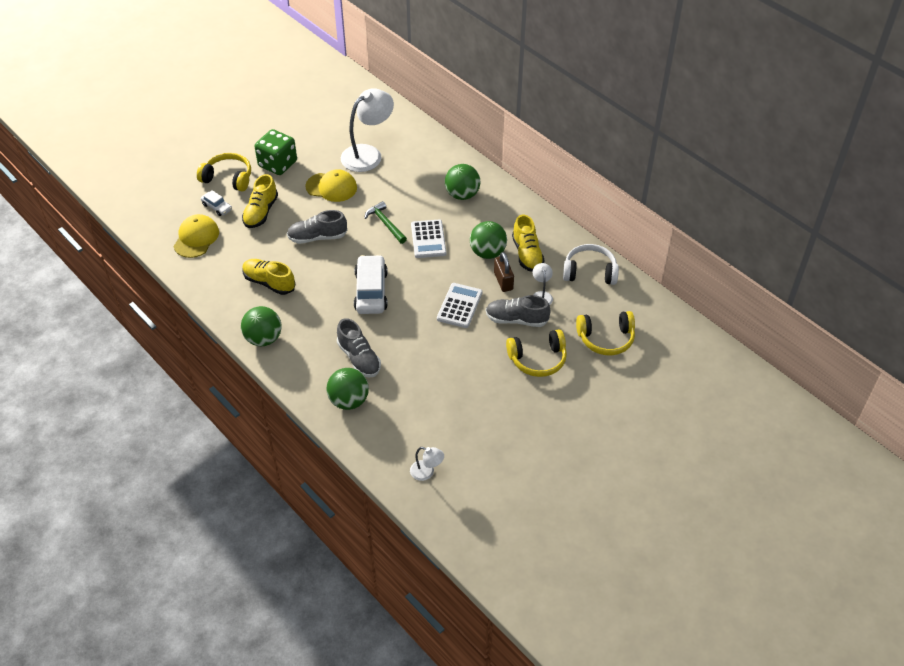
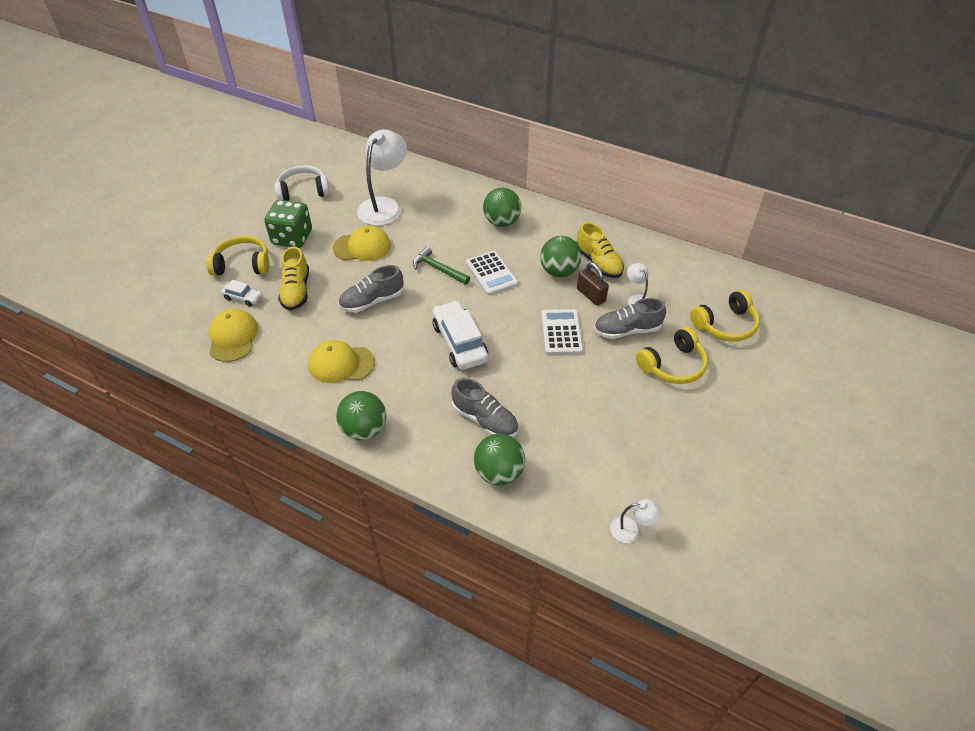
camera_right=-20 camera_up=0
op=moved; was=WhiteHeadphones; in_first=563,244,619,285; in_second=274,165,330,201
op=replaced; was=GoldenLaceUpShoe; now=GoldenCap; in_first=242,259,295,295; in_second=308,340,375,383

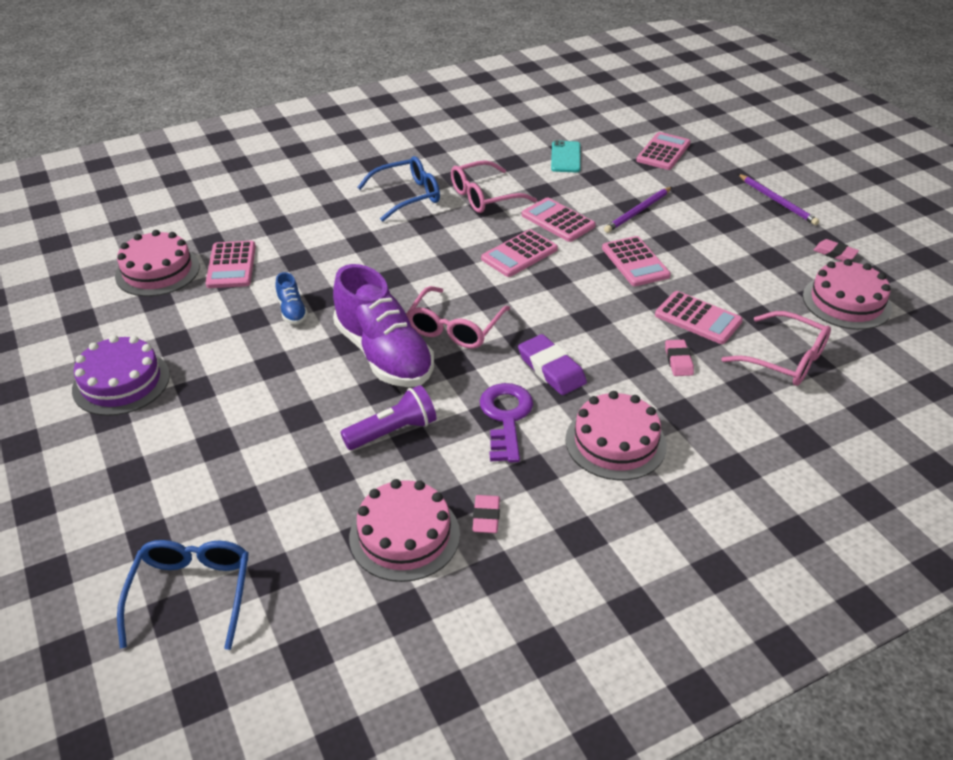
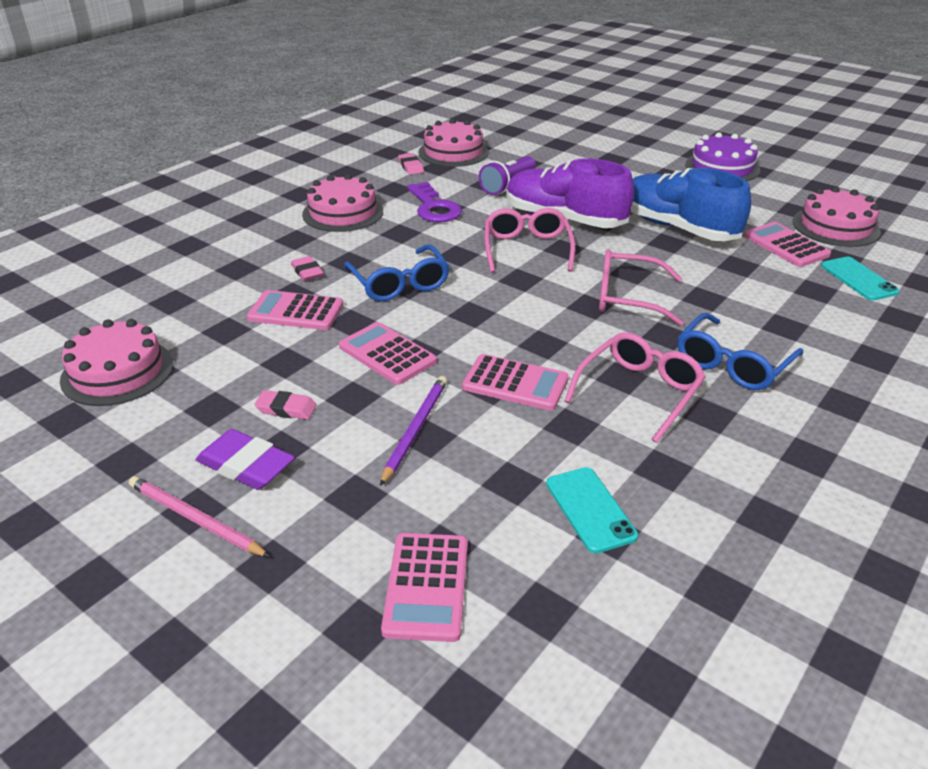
camera_right=155 camera_up=-5
op=recoloured; was=PurplePencil; now=PinkPencil; in_first=738,174,819,225; in_second=129,476,270,557
op=removed; was=PinkPocketCalculator; in_first=481,229,558,277
op=moved; was=PinkGumEraser; in_first=813,239,859,261; in_second=254,390,317,420
op=resized; was=CobaltLaceUpShoe; in_first=275,272,308,324; in_second=631,168,751,241; ratio=2.3
op=moved; was=PinkEyeglasses; in_first=721,311,831,386; in_second=599,249,684,326
op=moved; was=PurpleGumEraser; in_first=518,334,587,395; in_second=196,429,295,490
op=moved; was=CobaltEyeglasses; in_first=117,540,249,650; in_second=344,244,450,301
op=added; now=TurquoiseSmartphone; in_second=821,257,899,300

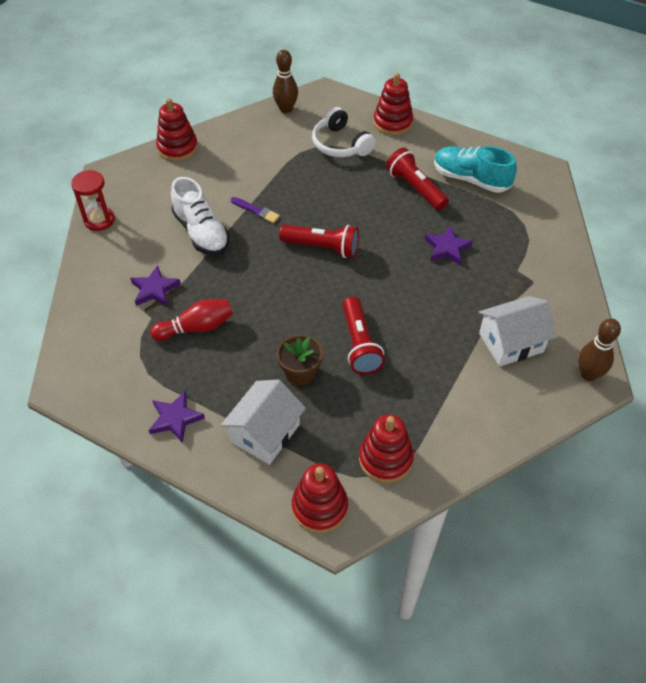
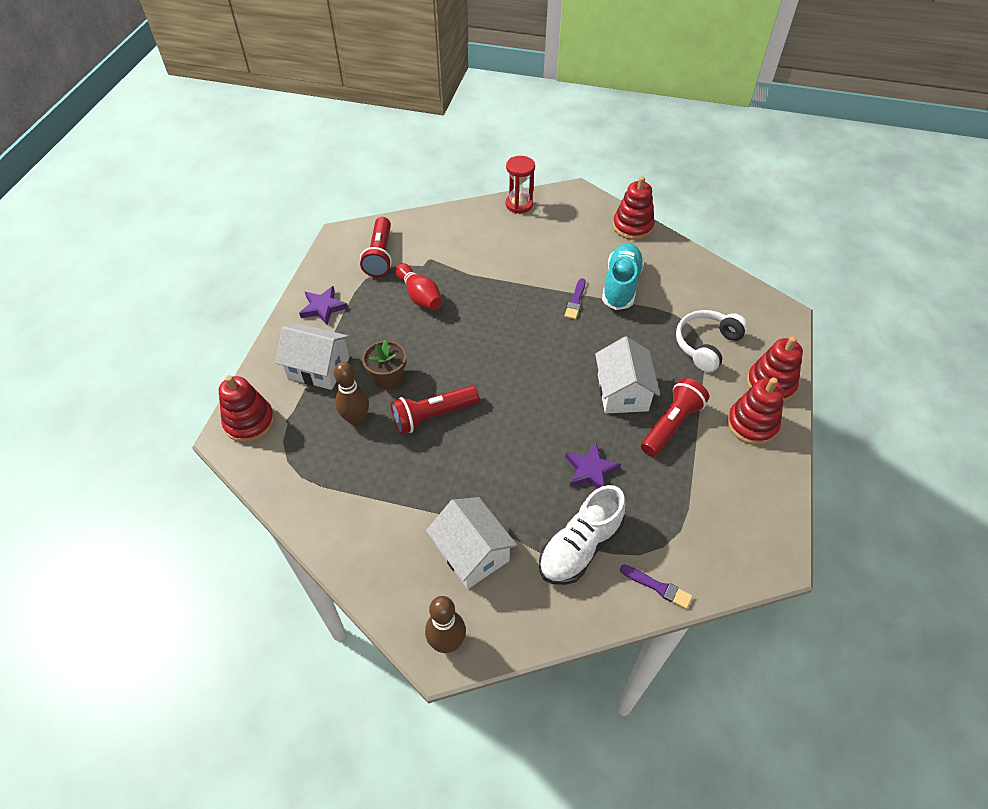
camera_right=75 camera_up=0
op=moved; was=RussetBowlingPin; in_first=273,50,298,113; in_second=334,362,369,426
op=moved; was=TurquoiseLaceUpShoe; in_first=434,146,517,193; in_second=602,243,644,310
op=moved; was=WhiteLaceUpShoe; in_first=171,177,230,255; in_second=539,485,626,585
op=moved; was=CrimsonPocketTorch; in_first=279,224,359,258; in_second=360,217,392,277
op=removed; was=PurpleStar; in_first=130,265,181,306
op=moved; was=CrimsonStackingToy; in_first=359,414,414,483; in_second=727,378,784,445
op=added; now=WhiteCottage; in_second=595,336,660,413
op=added; now=PurplePaintbrush; in_second=620,565,693,609

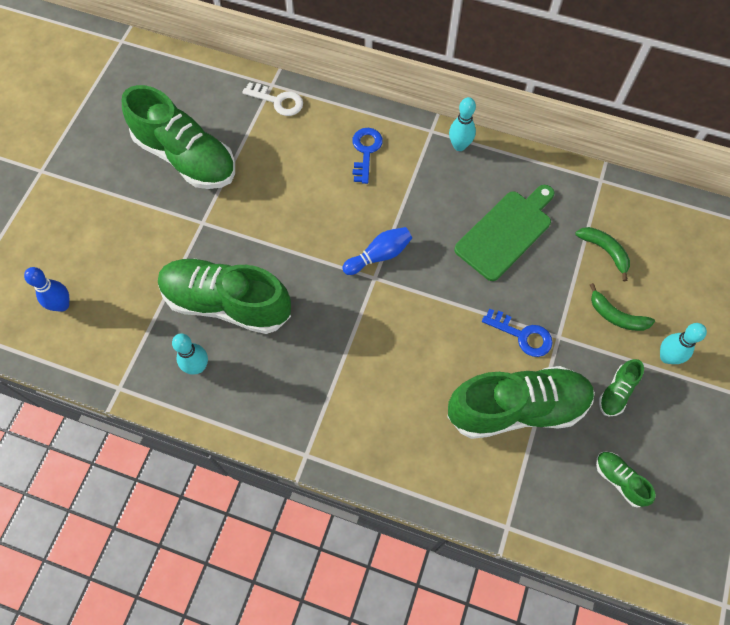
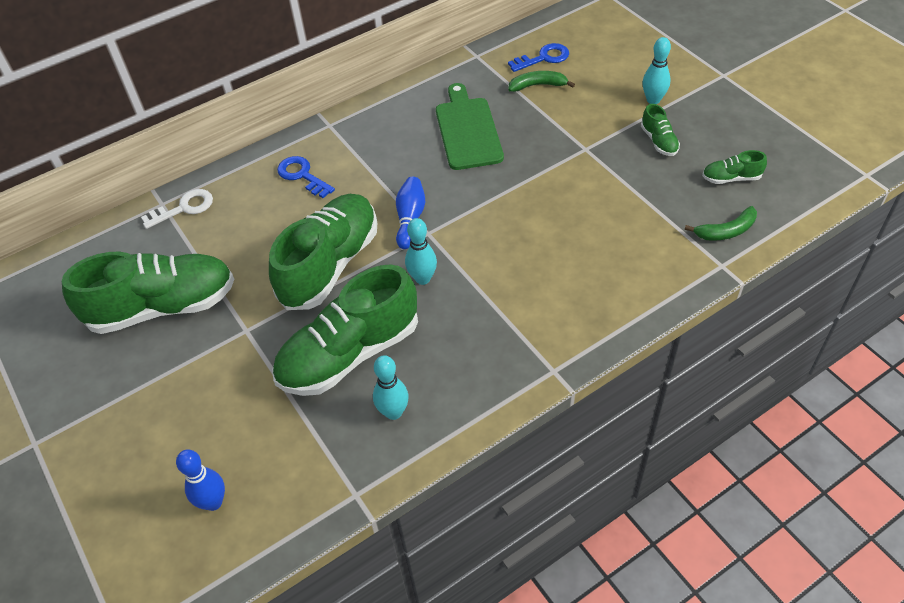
camera_right=-50 camera_up=-15
op=moved; was=TurquoiseBowlingPin; in_first=449,97,476,151; in_second=405,218,437,285
op=moved; was=GreenBanana; in_first=590,283,655,331; in_second=685,206,757,241
op=moved; was=CobaltKey; in_first=482,308,553,357; in_second=508,43,569,72
op=moved; was=GreenLaceUpShoe; in_first=447,366,595,439; in_second=269,194,377,310

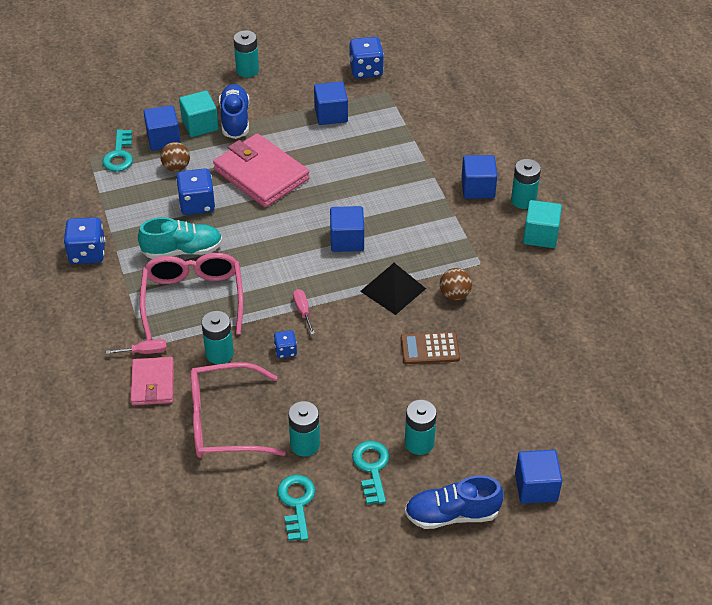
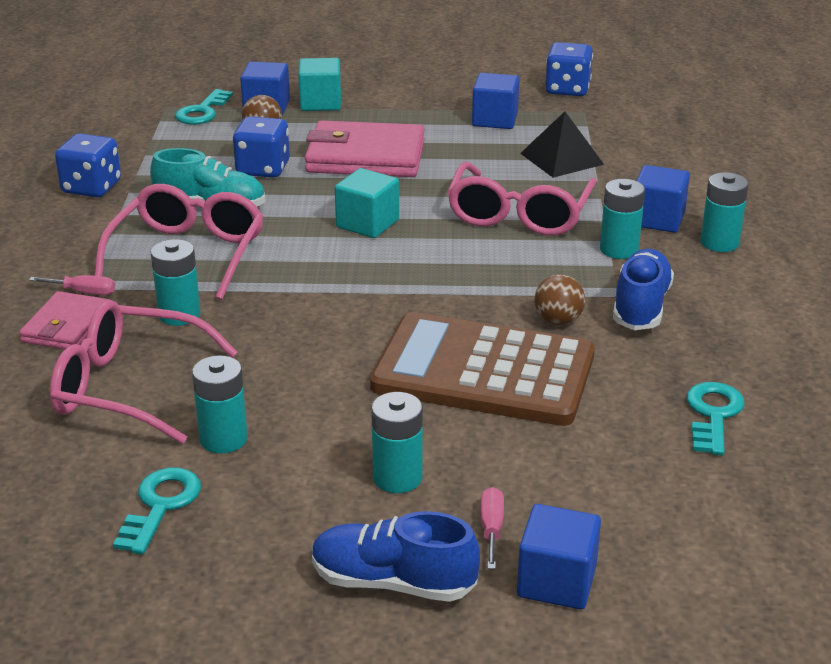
camera_right=20 camera_up=-15
op=moved; was=TurquoiseAaBattery; in_first=233,30,259,78; in_second=600,179,645,259
op=moved; was=CobaltLaceUpShoe; in_first=219,84,249,139; in_second=613,249,674,330
op=turned; was=PinkCardWallet; in_first=213,133,309,207; in_second=305,120,425,177; clockwise=-60
op=moved; was=TurquoiseSolidCube; in_first=523,200,562,248; in_second=335,168,399,238
op=removed; was=CobaltSolidCube; in_first=330,206,364,252
op=moved; was=BlackPyramidShape; in_first=360,263,426,315; in_second=520,112,604,178
op=moved; was=PinkScrewdriver; in_first=293,289,315,335; in_second=481,487,504,569
op=removed; was=CobaltGameDie; in_first=274,330,297,358
op=resized; was=RussetPocketCalculator; in_first=401,331,460,364; in_second=370,312,595,426; ratio=2.25
op=moved; was=TurquoiseKey; in_first=352,441,389,504; in_second=687,382,745,455
op=added; now=PinkEyeglasses; in_second=447,162,597,236

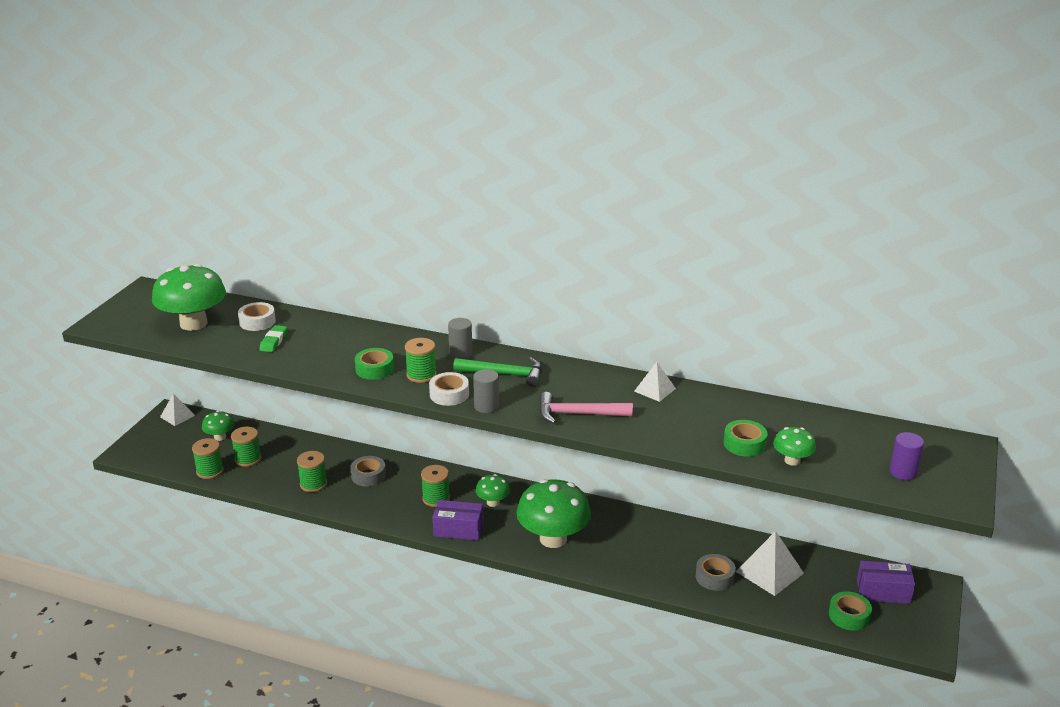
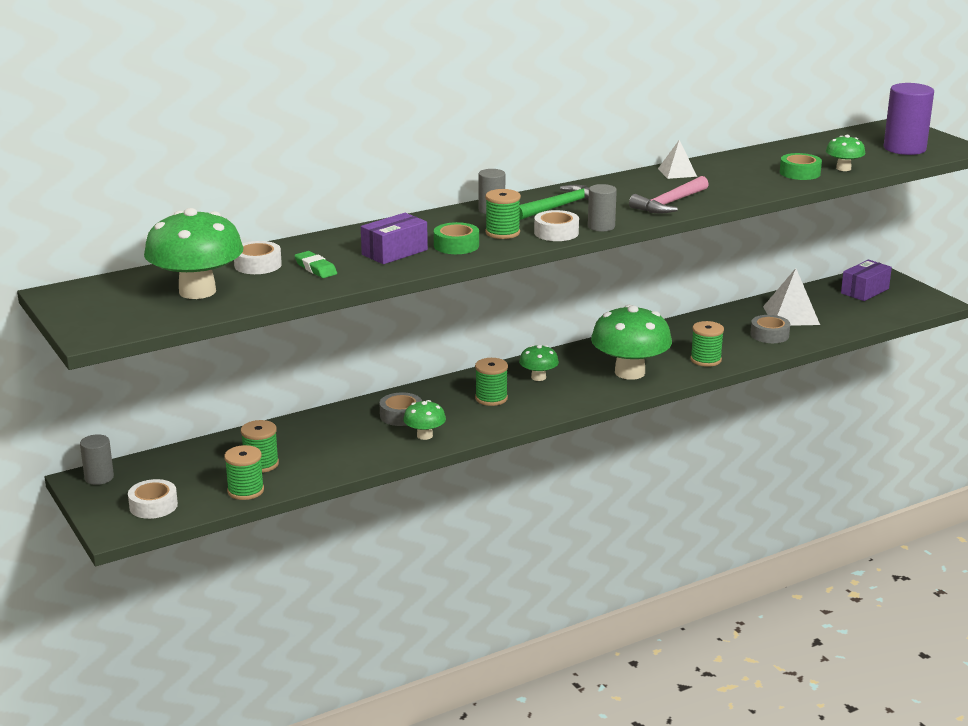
camera_right=-50 camera_up=-5
op=replaced; was=WhitePyramidShape; now=GreyCylinder; in_first=160,393,195,426; in_second=80,434,114,485
op=moved; was=GreenToadstool; in_first=202,411,235,441; in_second=403,400,446,440
op=resized; was=PurpleCylinder; in_first=890,432,924,480; in_second=884,83,934,155; ratio=1.75
op=moved; was=GreenSpool; in_first=297,451,327,492; in_second=690,321,724,367
op=moved; was=PurplePackage; in_first=433,500,484,540; in_second=361,213,428,264
op=removed; was=GreenRollOfTape; in_first=829,591,872,631
op=added; now=WhiteRollOfTape; in_second=128,479,178,519

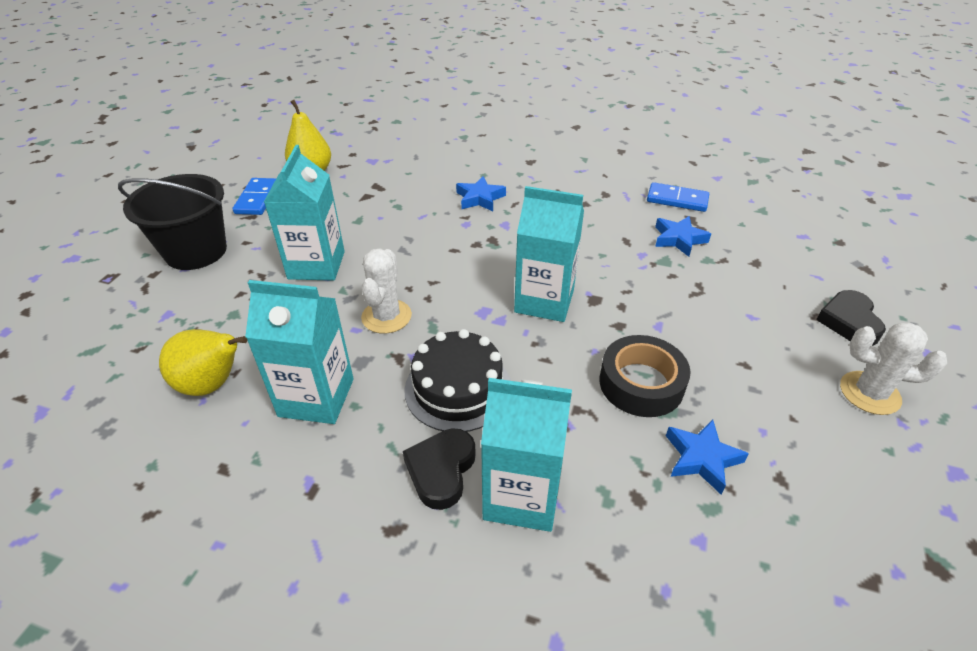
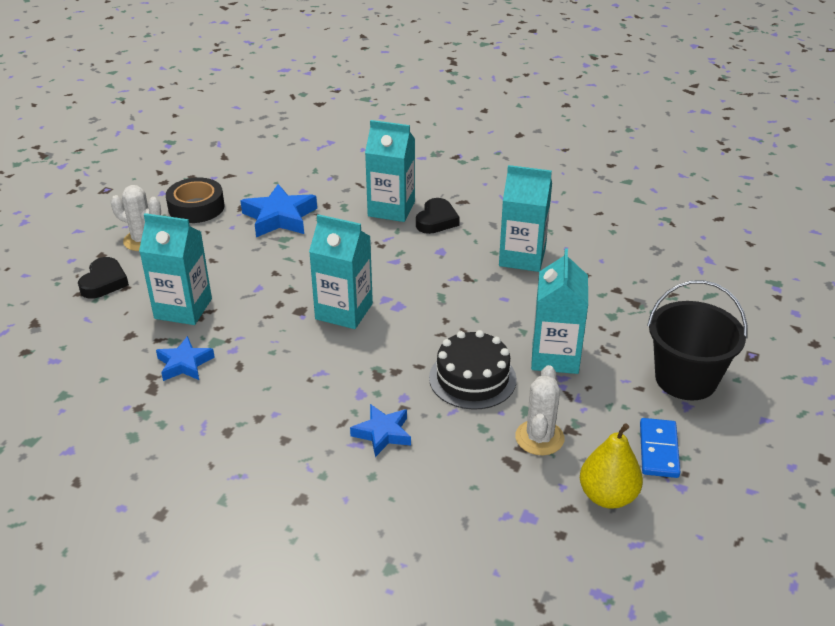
camera_right=-175 camera_up=-5
op=removed; was=CobaltDominoTile; in_first=647,182,709,212
op=moved; was=WhiteSaguaroCactus; in_first=361,248,412,334; in_second=515,365,564,455
op=removed; was=GoldenToyPear; in_first=159,329,247,396
op=moved; was=BlackGateau; in_first=404,329,510,432; in_second=429,330,517,410
op=moved; was=BlackRollOfTape; in_first=600,335,691,417; in_second=166,178,225,223
op=resized; was=CobaltStar; in_first=666,419,749,495; in_second=241,184,317,237; ratio=1.59
op=added; now=TurquoiseCarton; in_second=139,213,212,325

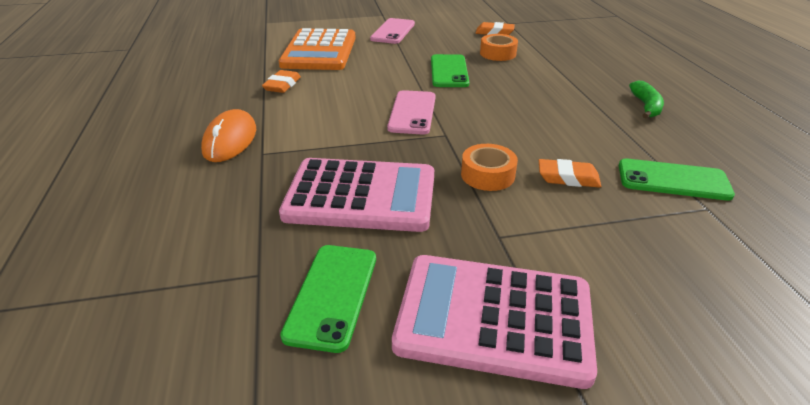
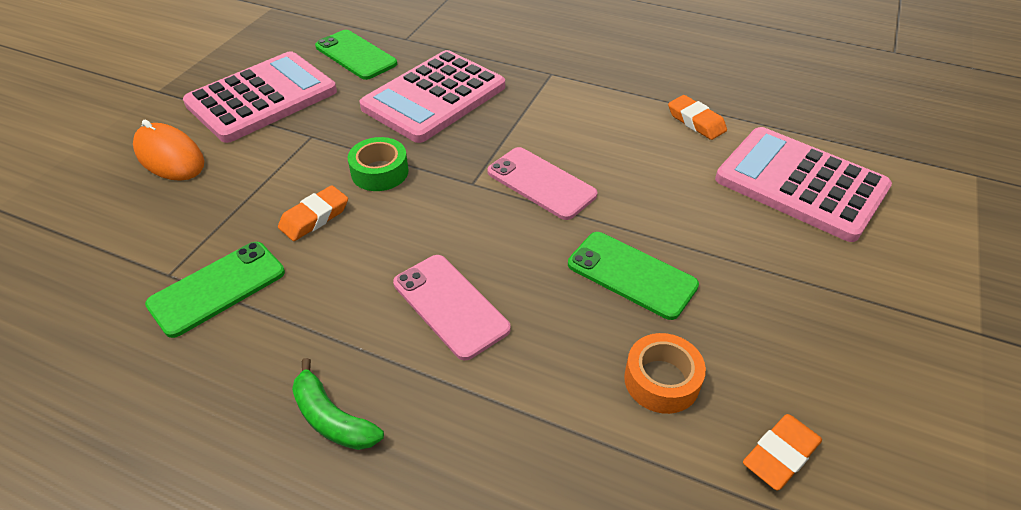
camera_right=125 camera_up=10
op=moved; was=PinkSmartphone; in_first=370,18,415,44; in_second=393,255,511,360
op=recoloured; was=BrightOrangePocketCalculator; now=PinkPocketCalculator; in_first=279,28,356,70; in_second=715,127,892,242
op=moved; was=BrightOrangeComputerMouse; in_first=201,109,256,162; in_second=133,120,204,181
op=recoloured; was=BrightOrangeRollOfTape; now=GreenRollOfTape; in_first=461,144,518,191; in_second=347,137,409,191

